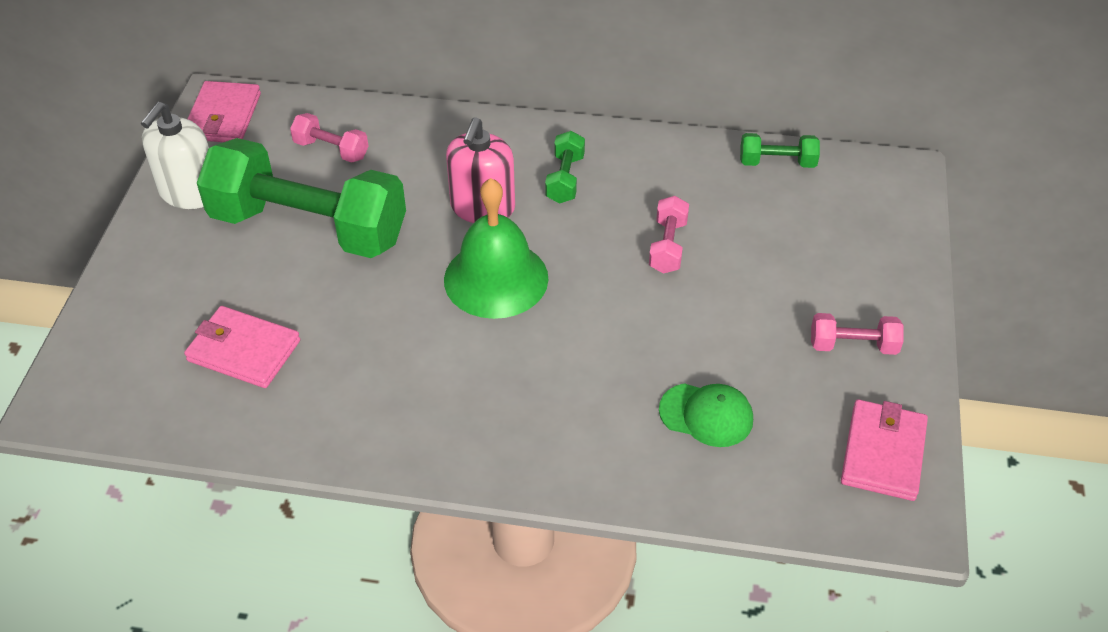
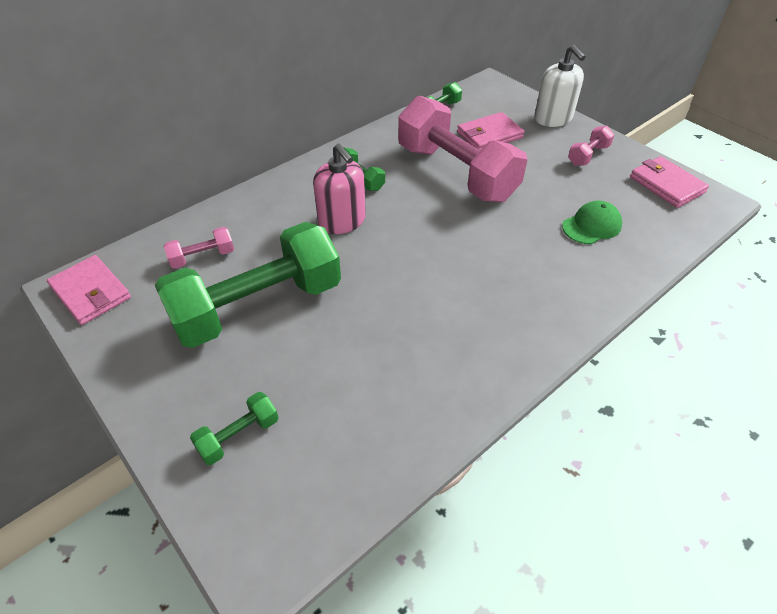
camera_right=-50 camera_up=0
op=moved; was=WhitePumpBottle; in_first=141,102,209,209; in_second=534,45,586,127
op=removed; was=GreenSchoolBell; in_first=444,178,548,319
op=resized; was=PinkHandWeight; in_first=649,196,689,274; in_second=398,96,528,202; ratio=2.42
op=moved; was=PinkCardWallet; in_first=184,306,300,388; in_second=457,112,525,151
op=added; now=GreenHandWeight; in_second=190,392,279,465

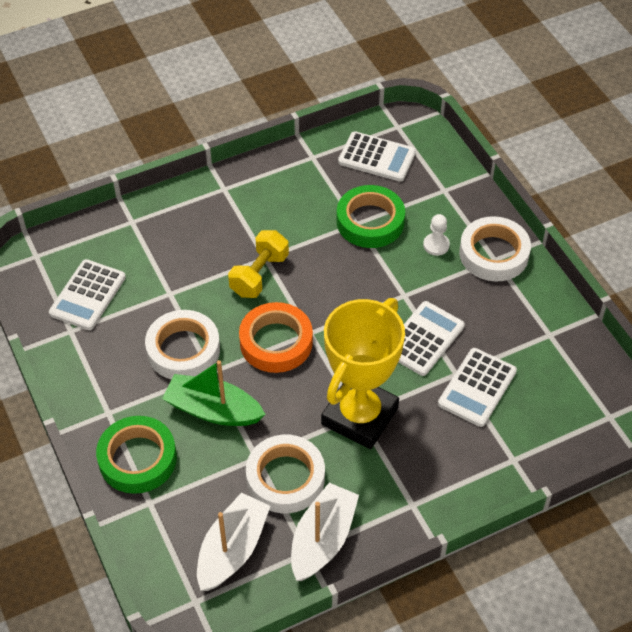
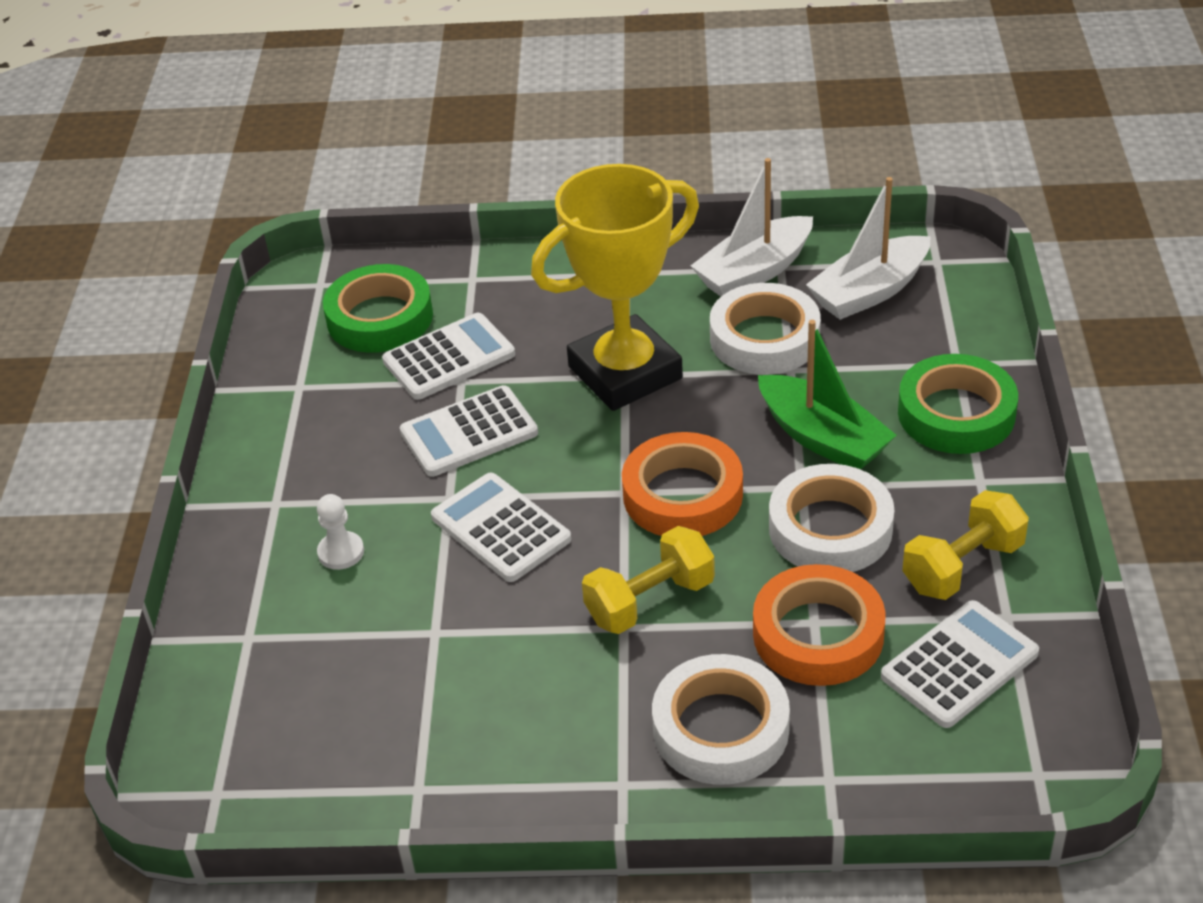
camera_right=-150 camera_up=-10
op=moved; was=WhitePocketCalculator; in_first=338,131,416,182; in_second=431,473,571,582
op=moved; was=GreenRollOfTape; in_first=336,185,405,248; in_second=323,264,433,353
op=moved; was=WhiteRollOfTape; in_first=459,216,531,282; in_second=652,654,790,785
op=added; now=GoldenHandWeight; in_second=902,490,1029,600
op=added; now=BrightOrangeRollOfTape; in_second=753,564,886,686

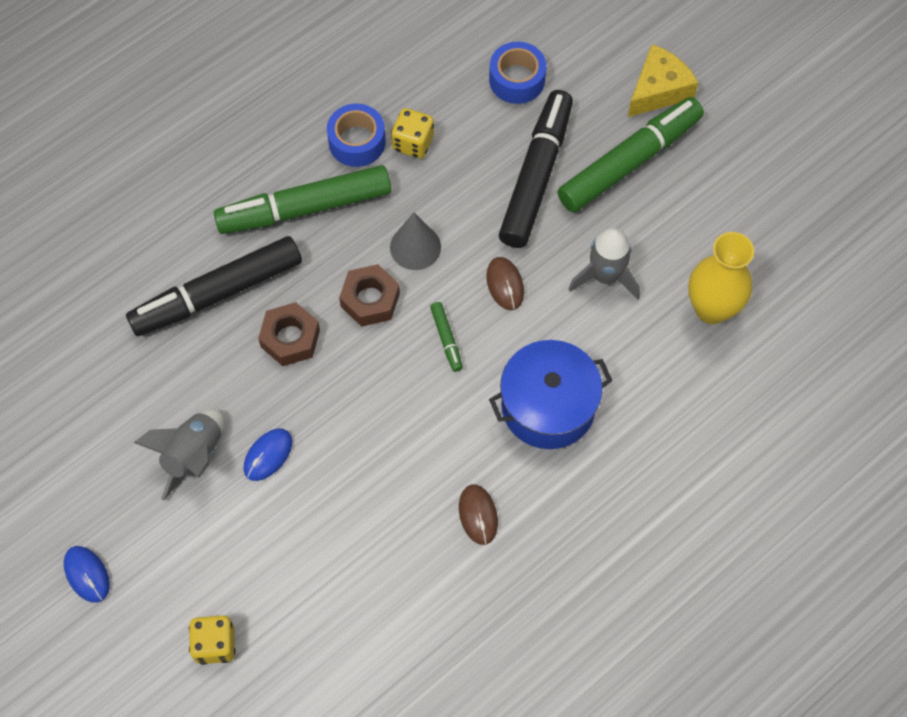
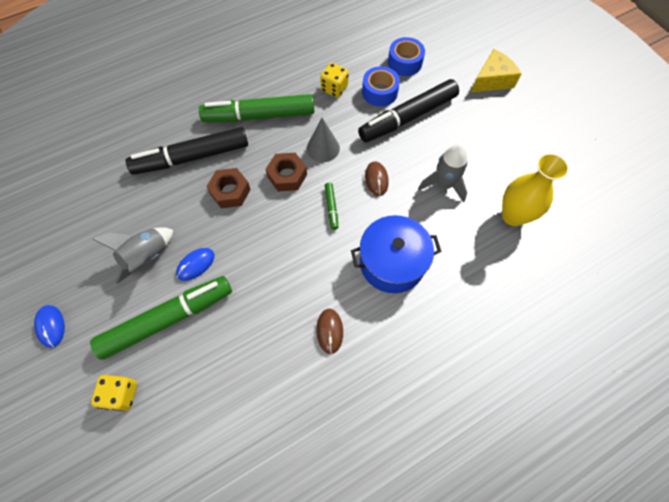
camera_right=10 camera_up=0
op=turned; was=BlackFeltPen; in_first=499,90,573,248; in_second=358,79,459,142; clockwise=-150
op=moved; was=GreenFeltPen; in_first=557,97,704,212; in_second=90,276,232,360
op=moved; was=CobaltRollOfTape; in_first=327,104,386,167; in_second=362,66,400,107

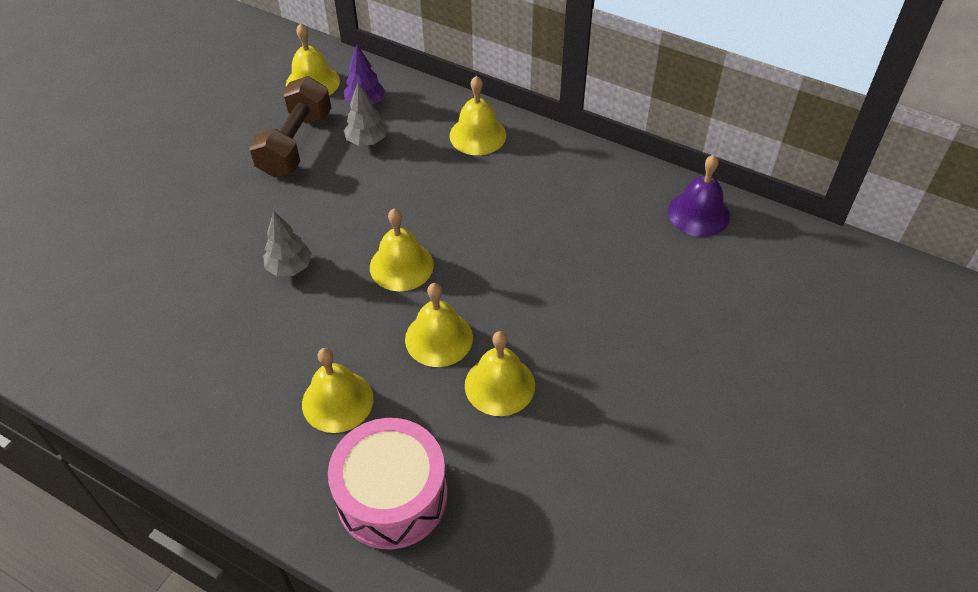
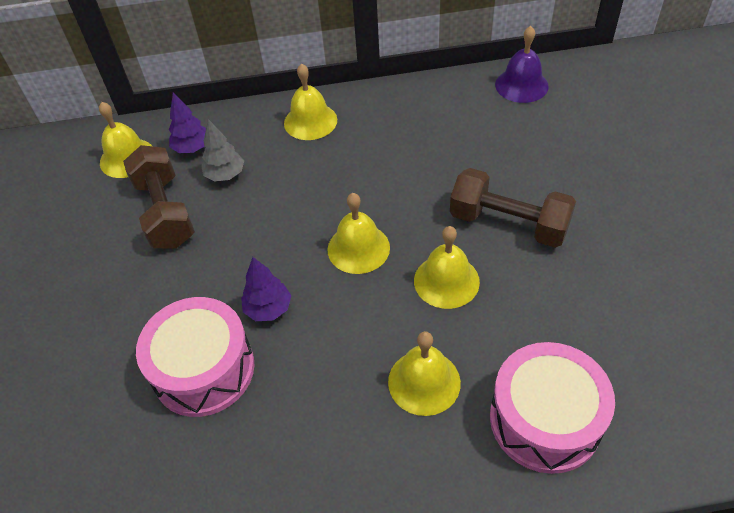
camera_right=-35 camera_up=0
op=recoloured; was=GreyToyTree; now=PurpleToyTree; in_first=263,211,312,277; in_second=241,257,291,321
op=removed; was=GoldenSchoolBell; in_first=465,331,535,416
op=added; now=RussetHandWeight; in_second=450,168,576,248
op=added; now=PinkSnareDrum; in_second=136,297,254,417

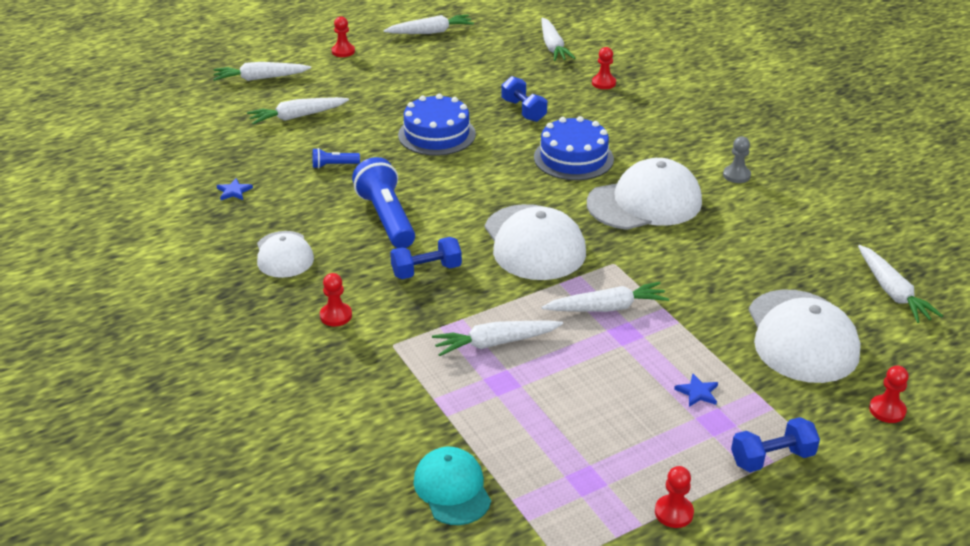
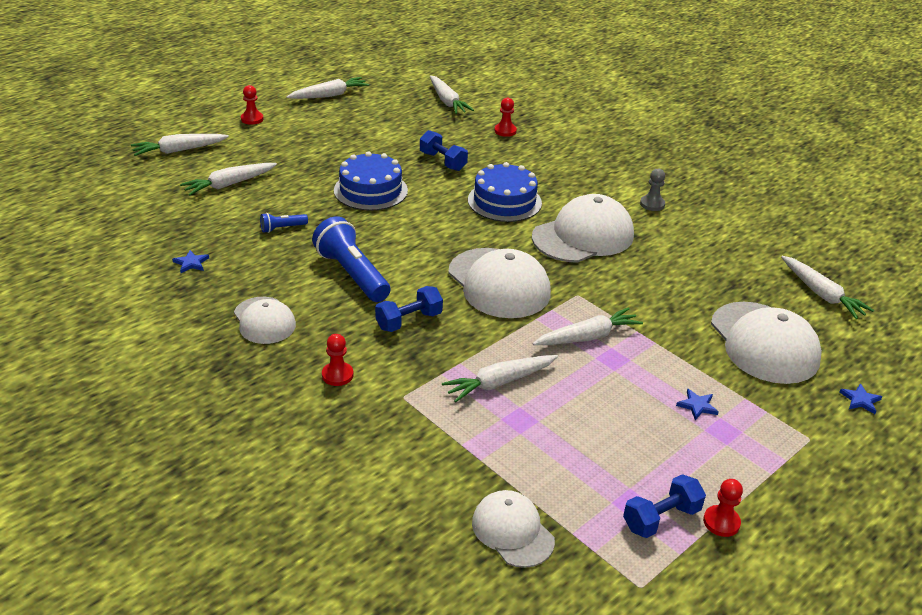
camera_right=-15 camera_up=0
op=replaced; was=CrimsonPawn; now=CobaltStar; in_first=869,365,909,423; in_second=840,383,882,414
op=moved; was=CobaltHandWeight; in_first=731,417,820,472; in_second=623,474,706,538
op=recoloured; was=TurquoiseCap; now=WhiteCap; in_first=414,447,491,525; in_second=472,490,555,568

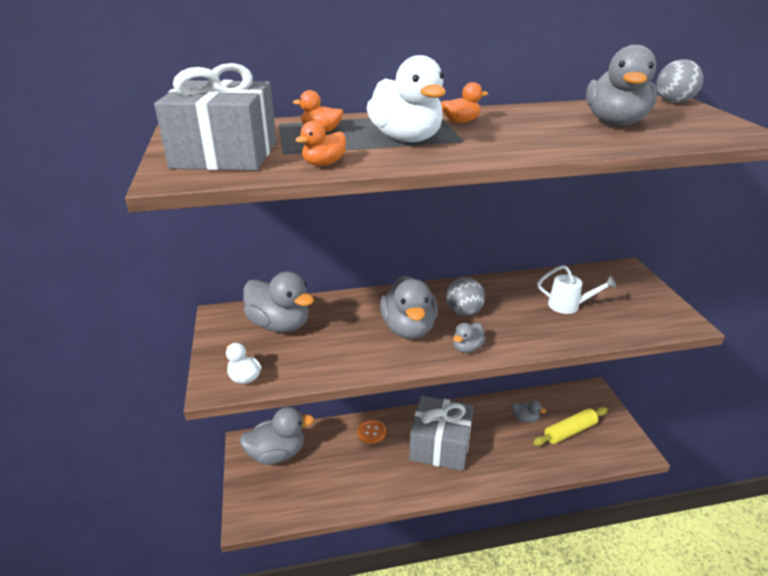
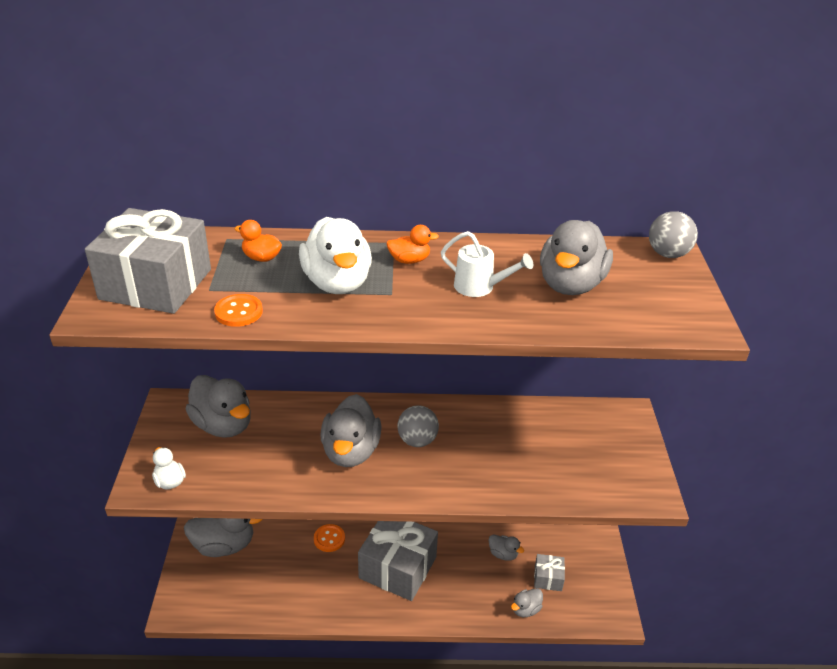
camera_right=10 camera_up=5
op=replaced; was=BrightOrangeToyDuck; now=BrightOrangeButton; in_first=295,121,346,166; in_second=214,294,263,327
op=moved; was=WhiteSprinklingCan; in_first=537,265,616,314; in_second=441,231,533,297
op=moved; was=GreyToyDuck; in_first=453,323,485,353; in_second=511,588,543,617
op=replaced; was=GoldenDoughRoller; now=GreyPresent; in_first=533,407,608,446; in_second=534,554,565,591

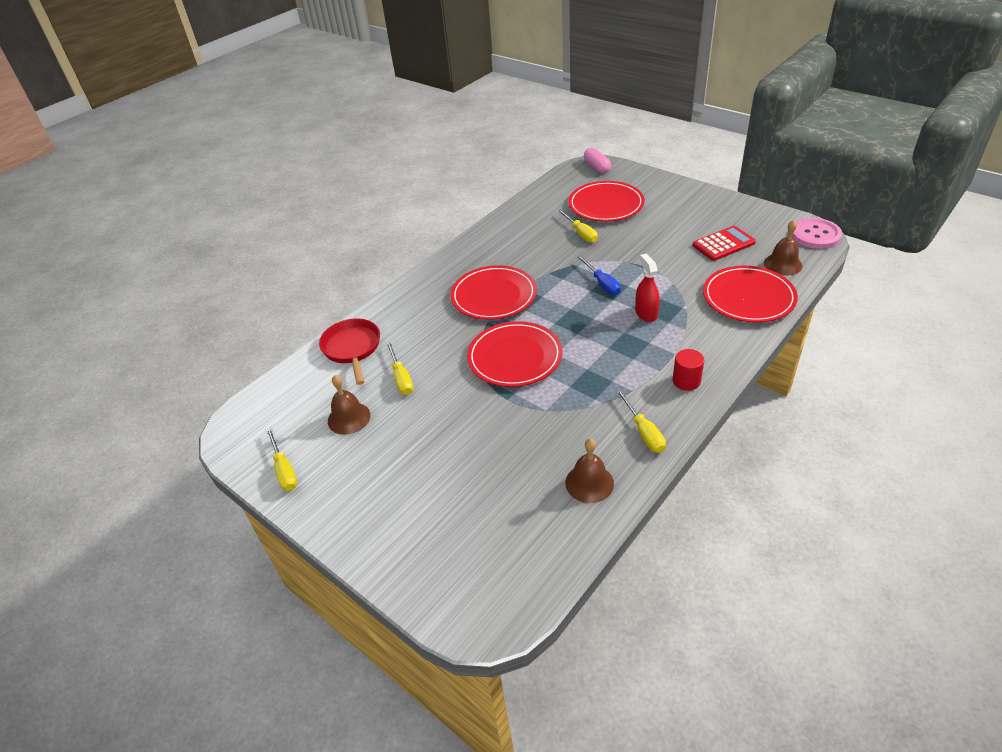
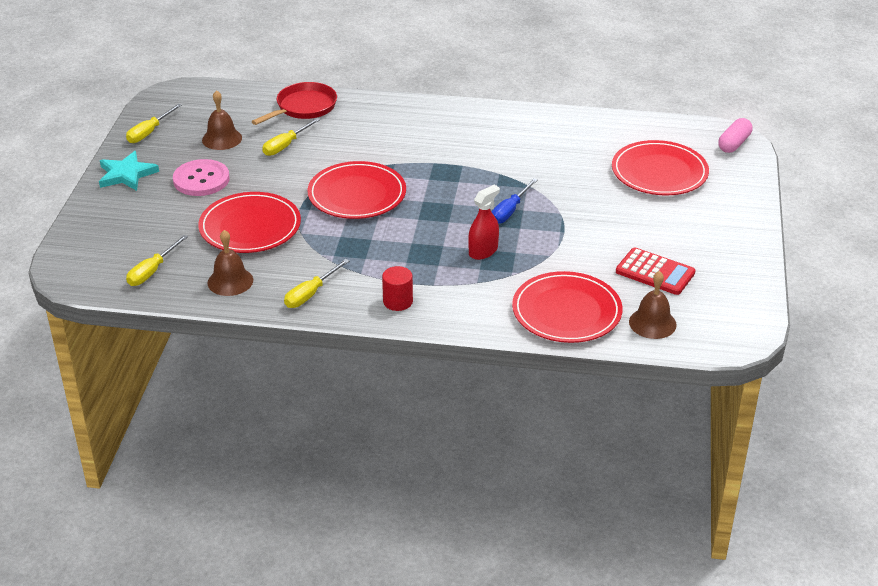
camera_right=55 camera_up=-5
op=moved; was=GoldenScrewdriver; in_first=558,209,598,243; in_second=126,235,188,286
op=moved; was=PinkButton; in_first=792,218,842,249; in_second=173,159,229,196
op=moved; was=CrimsonDinnerPlate; in_first=450,265,537,320; in_second=198,192,301,253
op=added; now=TurquoiseStar; in_second=99,151,159,191

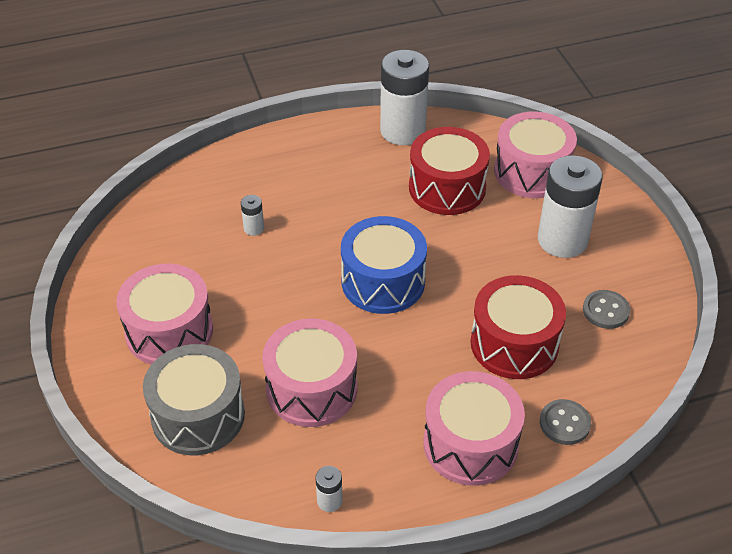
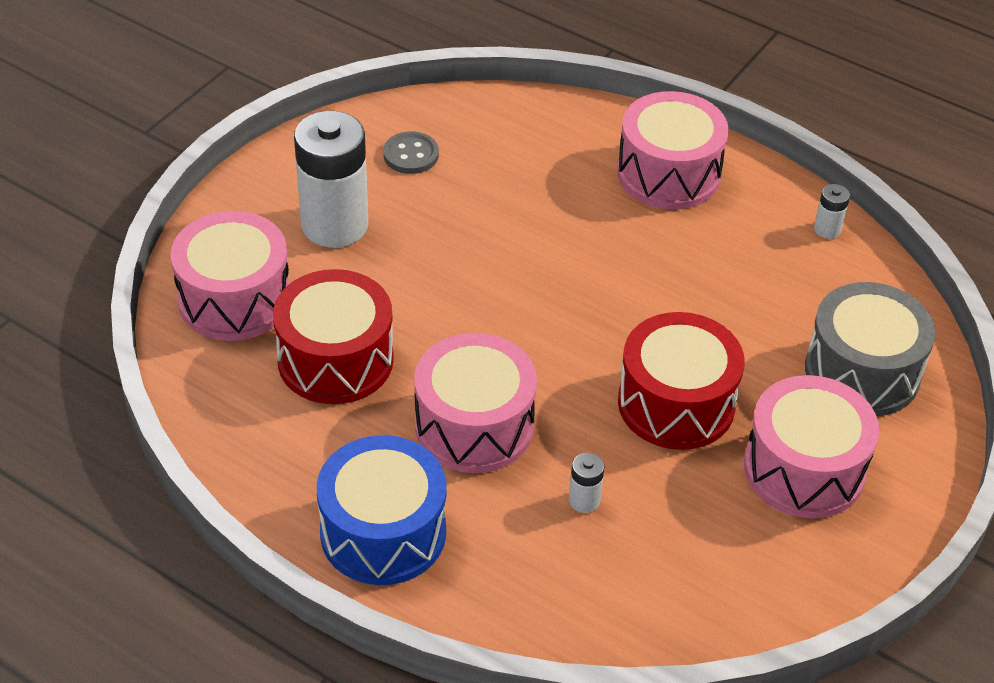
camera_right=-130 camera_up=0
op=removed; was=WhiteAaBattery; in_first=380,50,429,145
op=moved; was=CobaltSnareDrum; in_first=341,216,427,314; in_second=317,435,447,585
op=moved; was=CrimsonSnareDrum; in_first=471,275,566,379; in_second=618,312,745,450
op=moved; was=PinkSnareDrum; in_first=262,319,357,427; in_second=414,333,537,473
op=removed; was=GreyButton; in_first=540,399,591,445

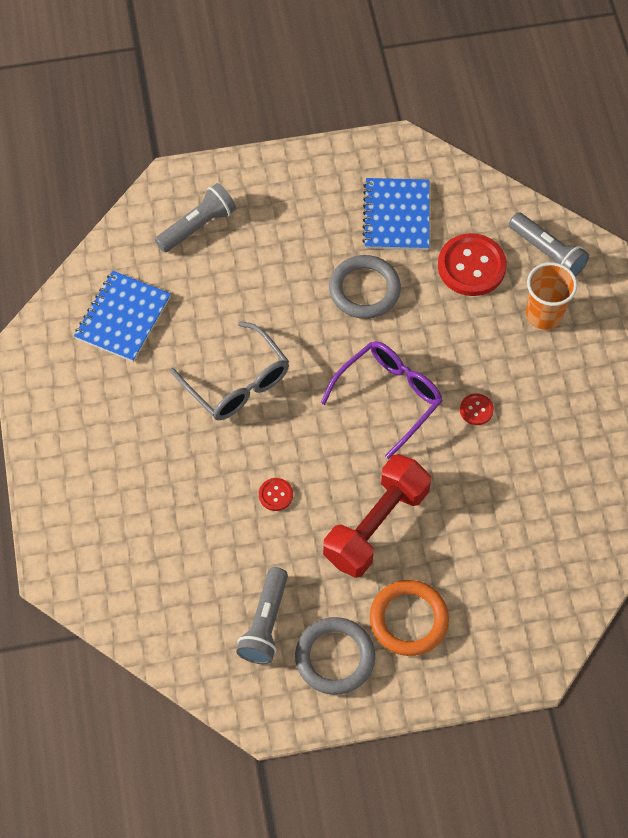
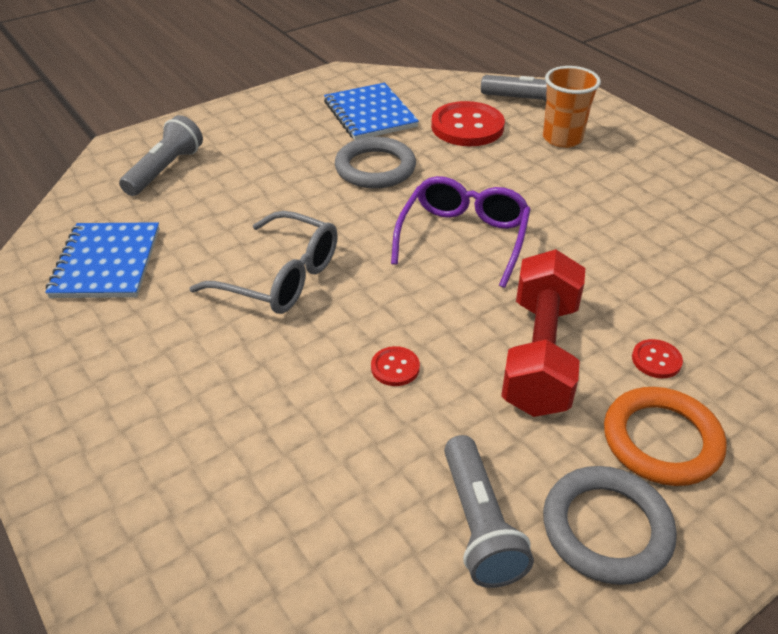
camera_right=-25 camera_up=-20
op=moved; was=CrimsonButton; in_first=460,393,494,425; in_second=632,339,683,378

